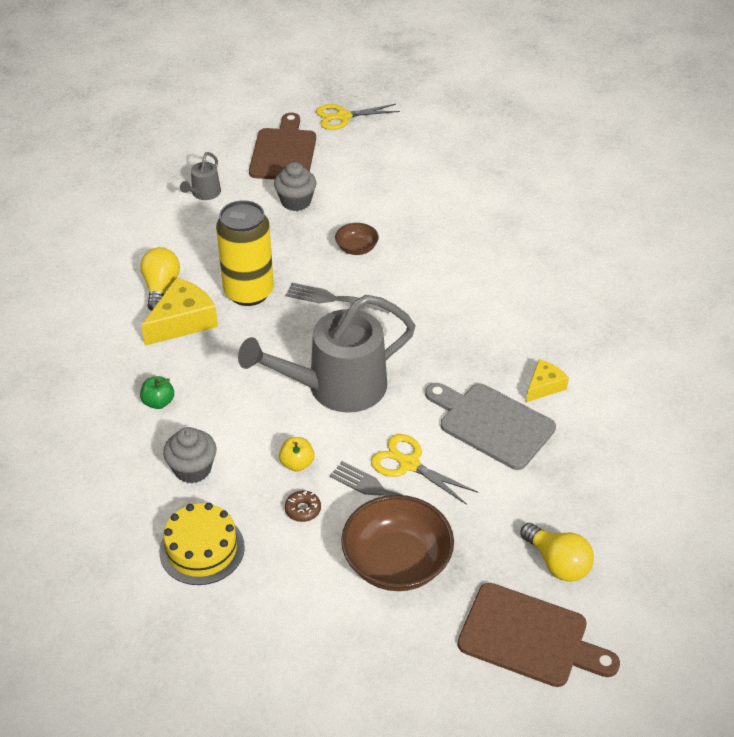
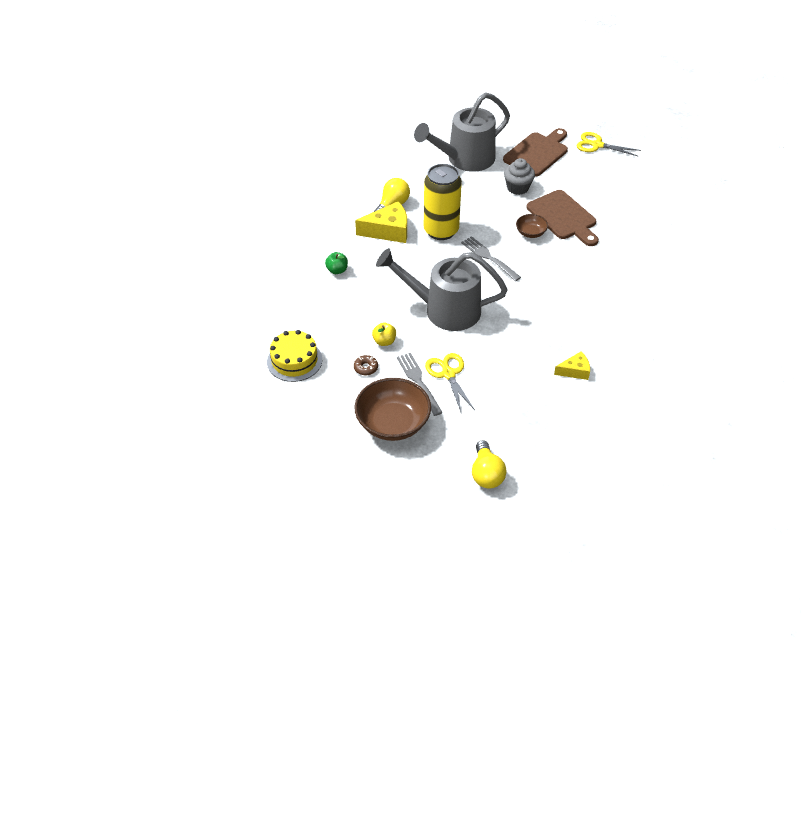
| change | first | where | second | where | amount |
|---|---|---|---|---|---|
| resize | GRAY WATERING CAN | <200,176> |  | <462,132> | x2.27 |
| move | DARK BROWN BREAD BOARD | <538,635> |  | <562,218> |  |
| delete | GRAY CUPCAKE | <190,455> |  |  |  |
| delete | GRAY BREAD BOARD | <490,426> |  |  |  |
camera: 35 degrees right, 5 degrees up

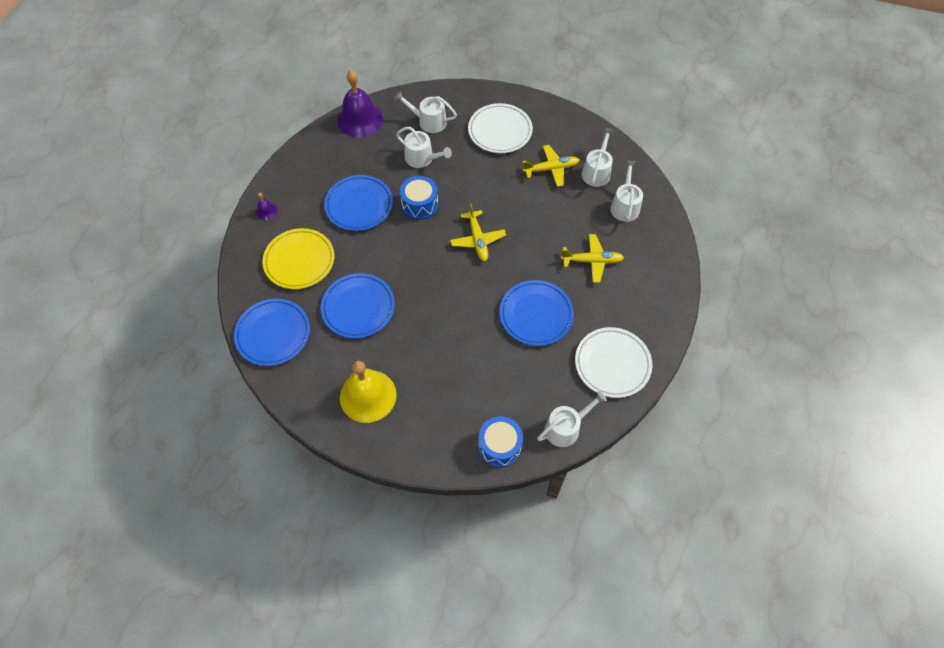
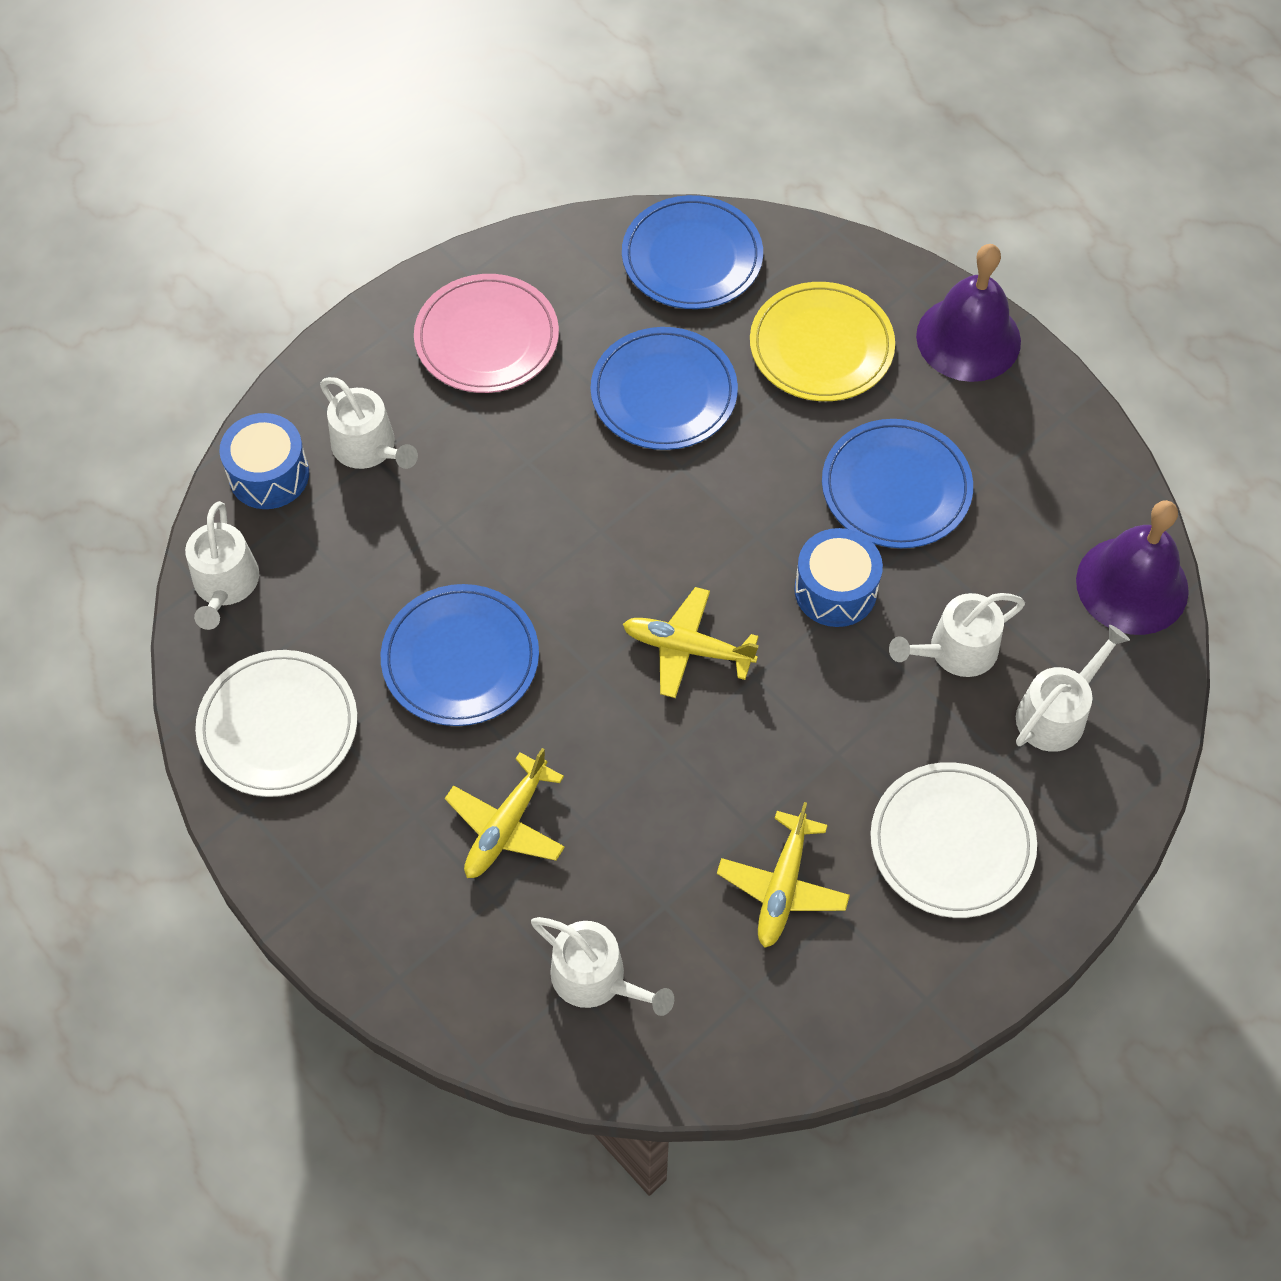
| change | first | where | second | where | amount |
|---|---|---|---|---|---|
| move | SNOW-WHITE WATERING CAN | <597,157> |  | <369,423> |  |
| replace | BRIGHT YELLOW HAND BELL | <368,392> | PINK FLAT DISH | <486,333> |  |
| resize | ROYAL PURPLE HAND BELL | <267,206> |  | <968,313> | x2.30 |
camera: 120 degrees right, 0 degrees up

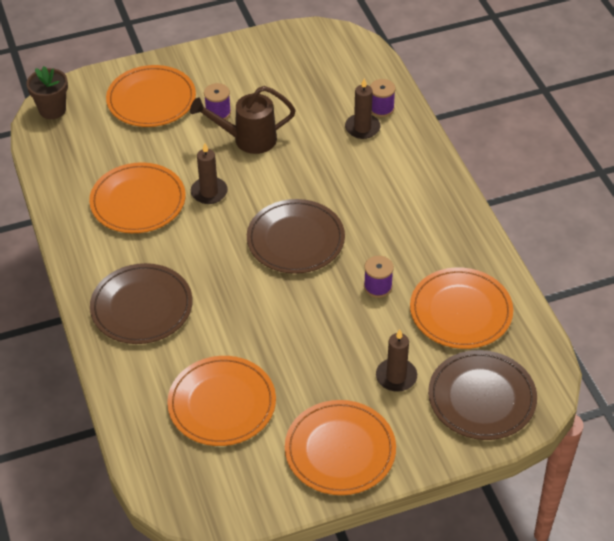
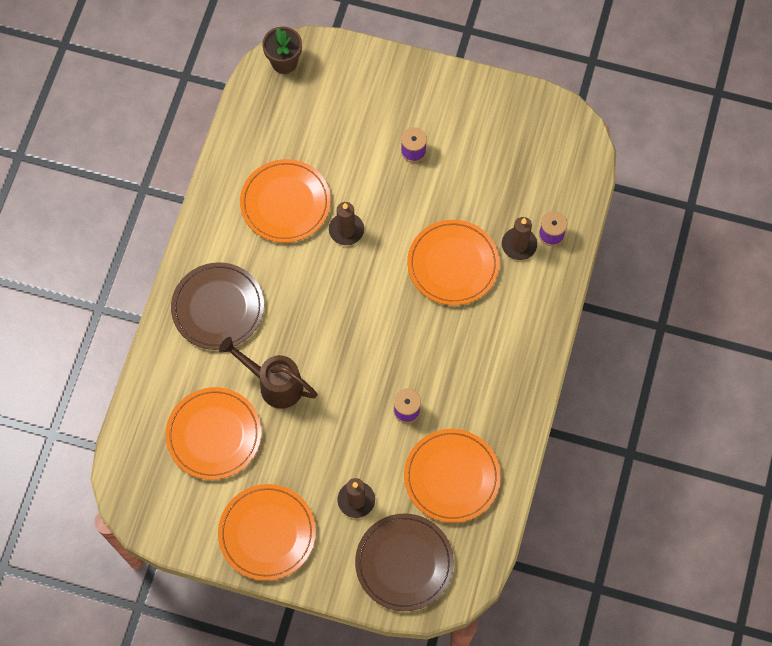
| change | first | where | second | where | amount |
|---|---|---|---|---|---|
| move | DARK BROWN WATERING CAN | <243,120> |  | <268,373> |  |
| move | BRIGHT ORANGE FLAT DISH | <151,96> |  | <453,262> |  |
| delete | DARK BROWN FLAT DISH | <296,236> |  |  |  |
camera: 35 degrees right, 20 degrees up

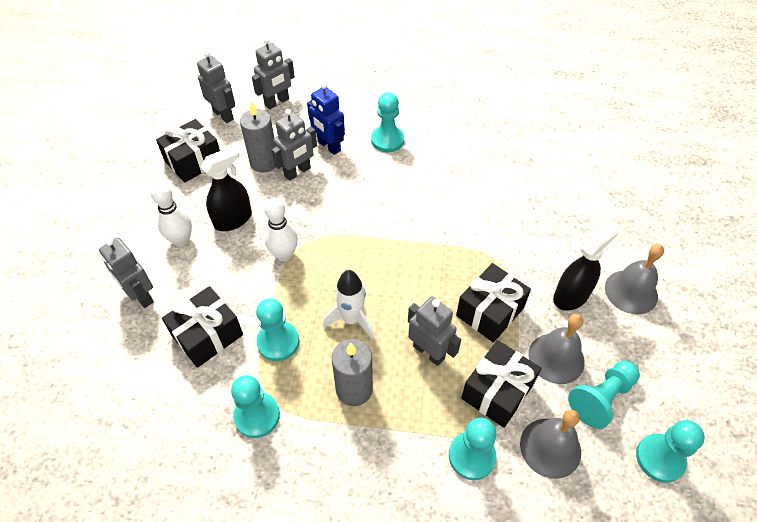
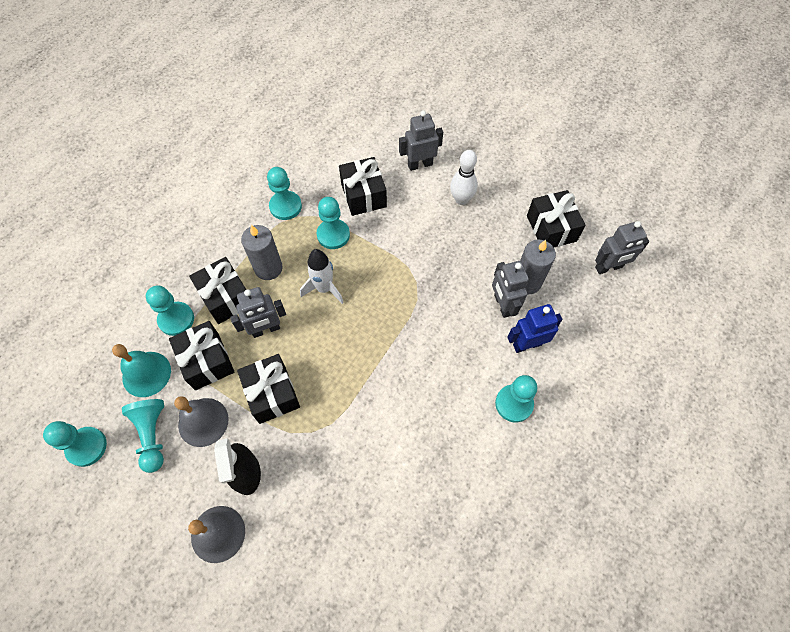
| change | first | where | second | where | amount |
|---|---|---|---|---|---|
| recolor | GRAY HAND BELL | <550,444> | TEAL HAND BELL | <141,370> |  |
| insert |  |  | JET-BLACK GIFT | <217,290> |  |
| delete | JET-BLACK SPRAY CLEANER | <226,188> |  |  |  |
| delete | GRAY TOY ROBOT | <273,73> |  |  |  |
| delete | SNOW-WHITE SKITTLE | <281,230> |  |  |  |
camera: 115 degrees right, 10 degrees up

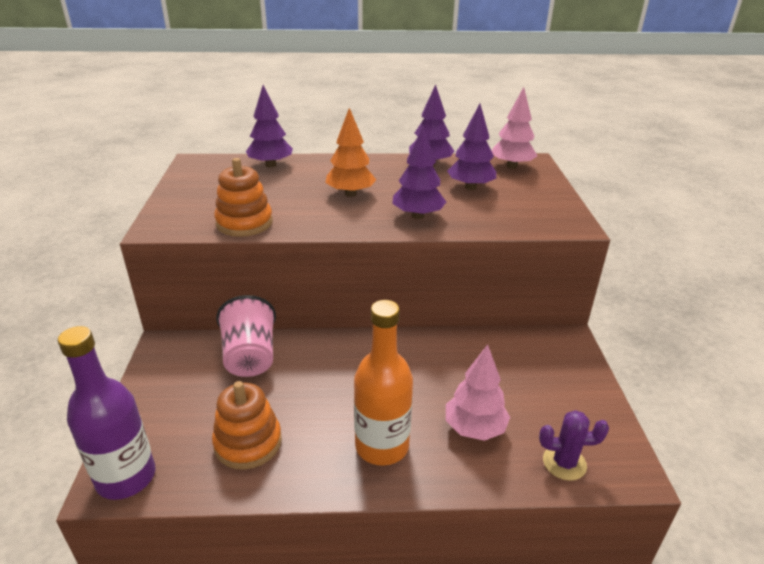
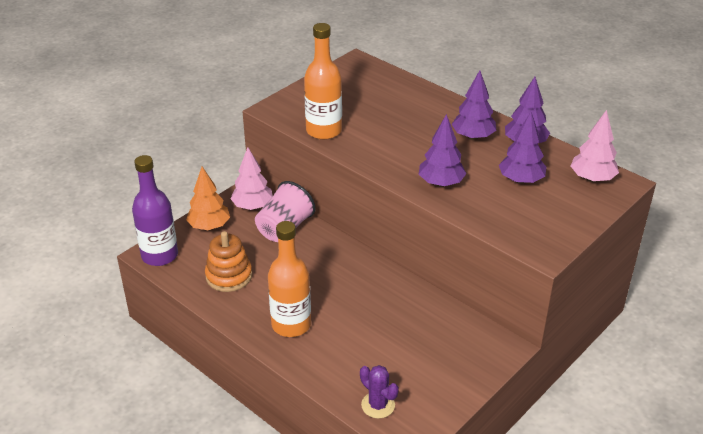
| change | first | where | second | where | amount |
|---|---|---|---|---|---|
| move | BRIGHT ORANGE TOY TREE | <350,152> |  | <208,198> |  |
| move | PINK TOY TREE | <478,392> |  | <251,178> |  |
| replace | BRIGHT ORANGE STACKING RINGS | <243,197> | BRIGHT ORANGE FLASK | <323,81> |  |
| move | ROYAL PURPLE TOY TREE | <269,126> |  | <474,105> |  |
camera: 45 degrees right, 5 degrees up

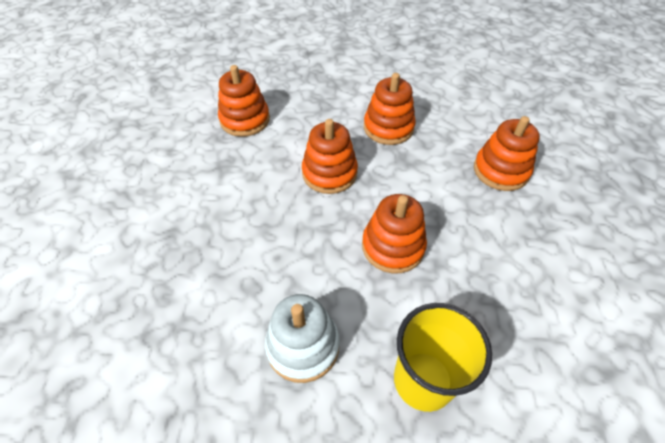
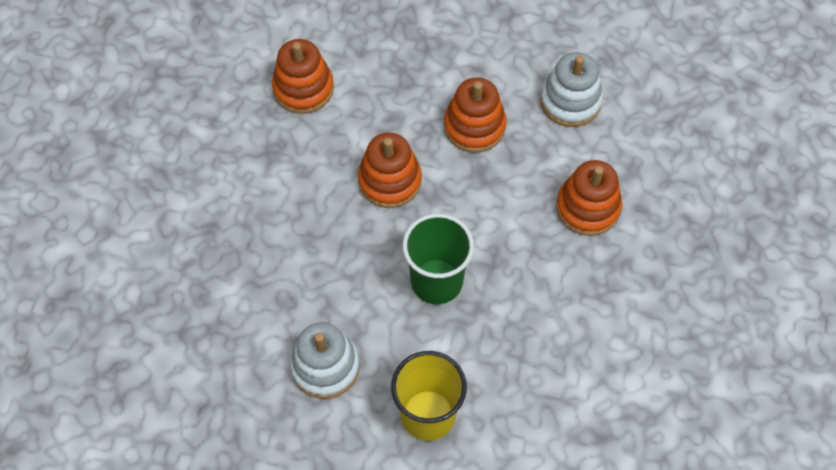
| change | first | where | second | where | amount |
|---|---|---|---|---|---|
| replace | BRIGHT ORANGE STACKING RINGS | <394,233> | LEAF-GREEN TUMBLER | <438,258> |  |
| insert |  |  | SNOW-WHITE STACKING RINGS | <571,89> |  |
camera: 10 degrees right, 10 degrees up

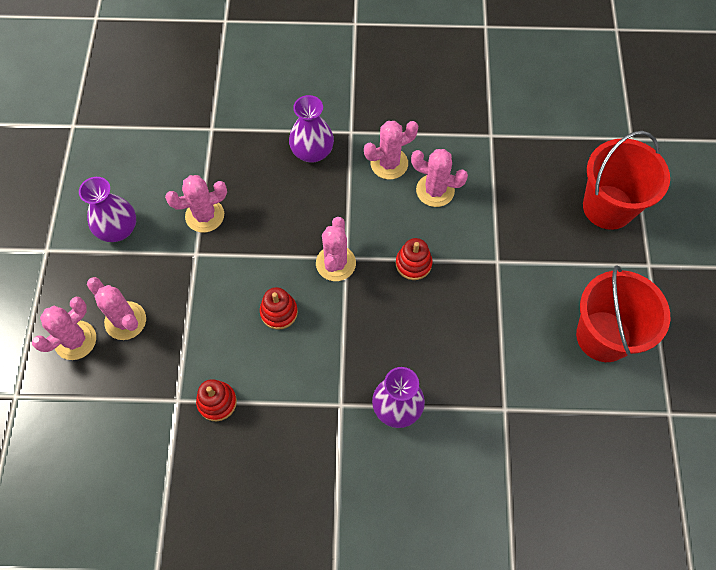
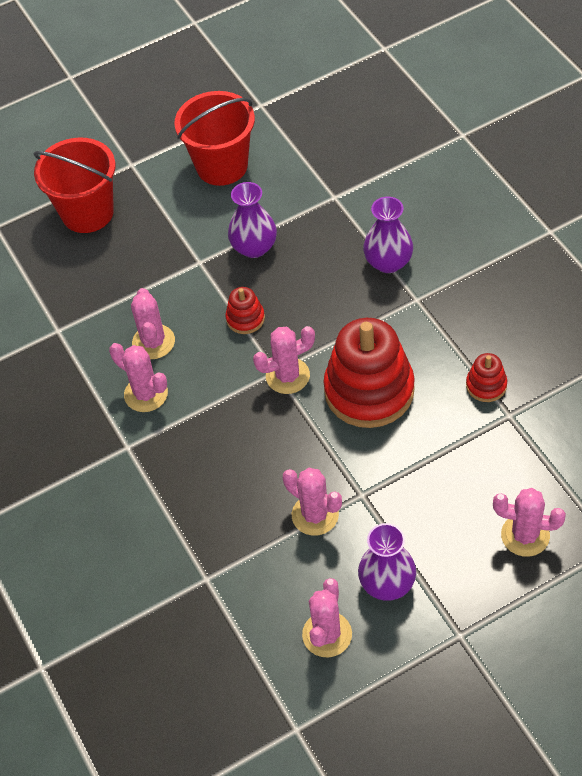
| change | first | where | second | where | amount |
|---|---|---|---|---|---|
| move | ROYAL PURPLE TALL VASE | <311,129> |  | <252,220> |  |
| move | PINK CACTUS | <116,308> |  | <327,617> |  |
| resize | CRIMSON STACKING RINGS | <279,308> |  | <369,373> | x2.22 |
camera: 115 degrees left, 10 degrees down

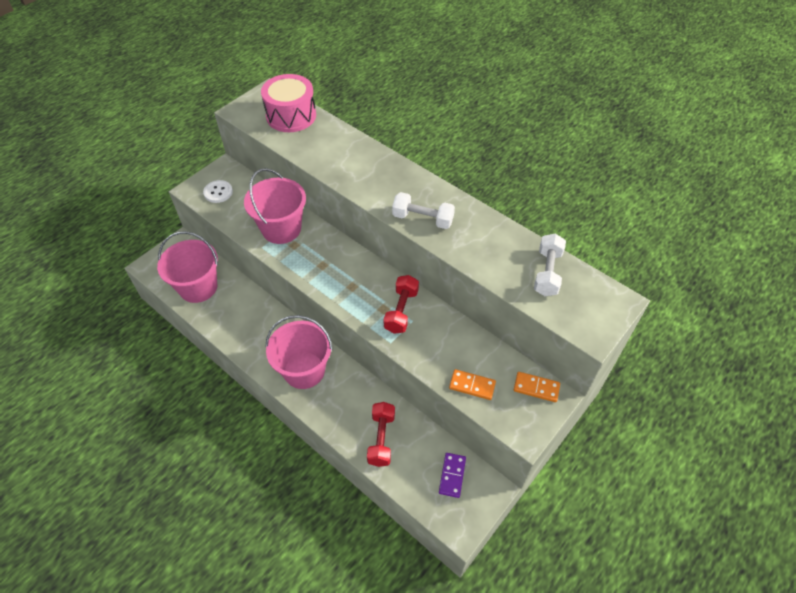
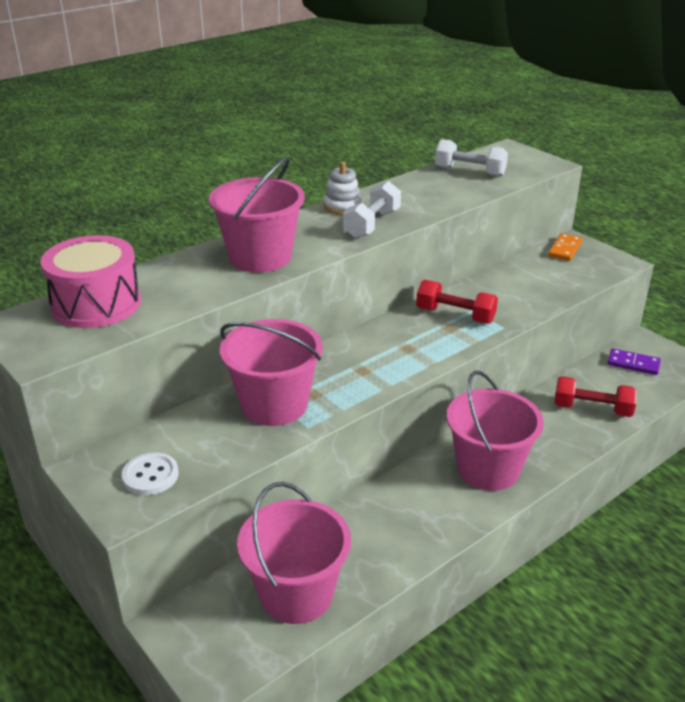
| change | first | where | second | where | amount |
|---|---|---|---|---|---|
| insert |  |  | PINK PAIL | <257,214> |  |
| insert |  |  | SNOW-WHITE STACKING RINGS | <342,188> |  |
| delete | BRIGHT ORANGE DOMINO | <472,384> |  |  |  |
camera: 80 degrees left, 20 degrees down

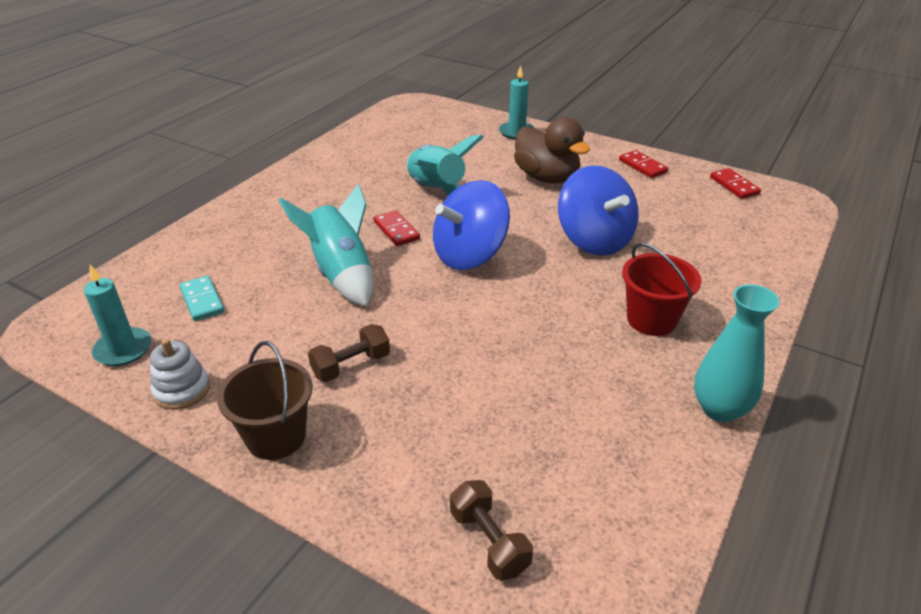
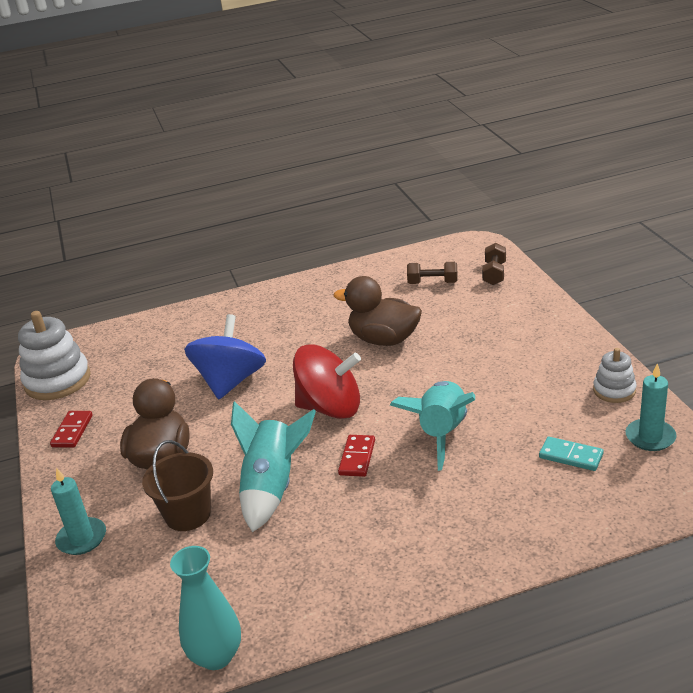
| change | first | where | second | where | amount |
|---|---|---|---|---|---|
| replace | CRIMSON DOMINO | <735,183> | SNOW-WHITE STACKING RINGS | <54,355> |  |
| move | DARK BROWN PAIL | <265,400> |  | <177,485> |  |
| move | TEAL TALL VASE | <737,353> |  | <205,608> |  |
| recolor | ROYAL BLUE WHIRLIGIG | <471,225> | CRIMSON WHIRLIGIG | <327,381> |  |
| insert |  |  | DARK BROWN RUBBER DUCK | <378,311> |  |
| move | DARK BROWN HAND WEIGHT | <349,353> |  | <432,273> |  |
| rotate | TEAL DOMINO | <202,298> |  | <571,454> | 75 degrees counterclockwise |
| delete | CRIMSON PAIL | <661,289> |  |  |  |
camera: 135 degrees left, 5 degrees down

